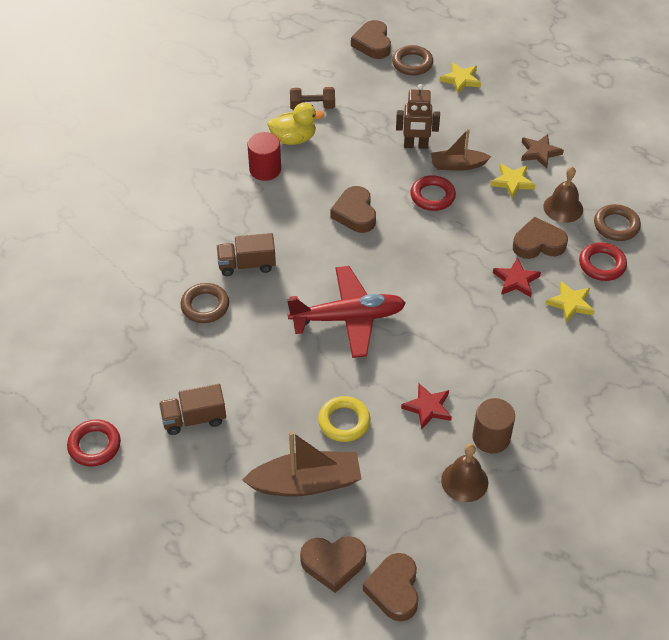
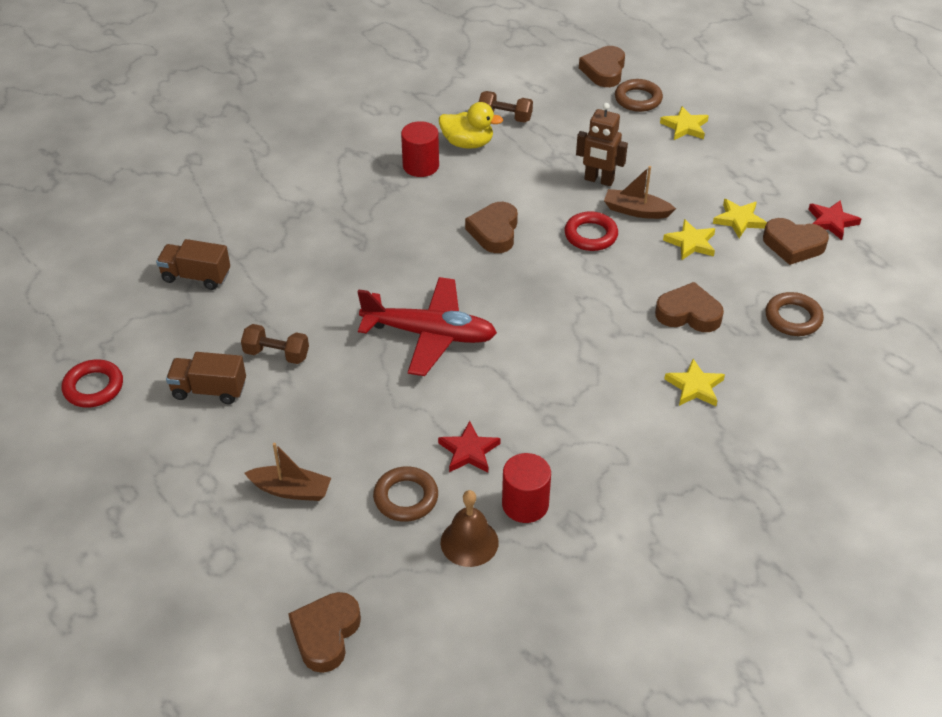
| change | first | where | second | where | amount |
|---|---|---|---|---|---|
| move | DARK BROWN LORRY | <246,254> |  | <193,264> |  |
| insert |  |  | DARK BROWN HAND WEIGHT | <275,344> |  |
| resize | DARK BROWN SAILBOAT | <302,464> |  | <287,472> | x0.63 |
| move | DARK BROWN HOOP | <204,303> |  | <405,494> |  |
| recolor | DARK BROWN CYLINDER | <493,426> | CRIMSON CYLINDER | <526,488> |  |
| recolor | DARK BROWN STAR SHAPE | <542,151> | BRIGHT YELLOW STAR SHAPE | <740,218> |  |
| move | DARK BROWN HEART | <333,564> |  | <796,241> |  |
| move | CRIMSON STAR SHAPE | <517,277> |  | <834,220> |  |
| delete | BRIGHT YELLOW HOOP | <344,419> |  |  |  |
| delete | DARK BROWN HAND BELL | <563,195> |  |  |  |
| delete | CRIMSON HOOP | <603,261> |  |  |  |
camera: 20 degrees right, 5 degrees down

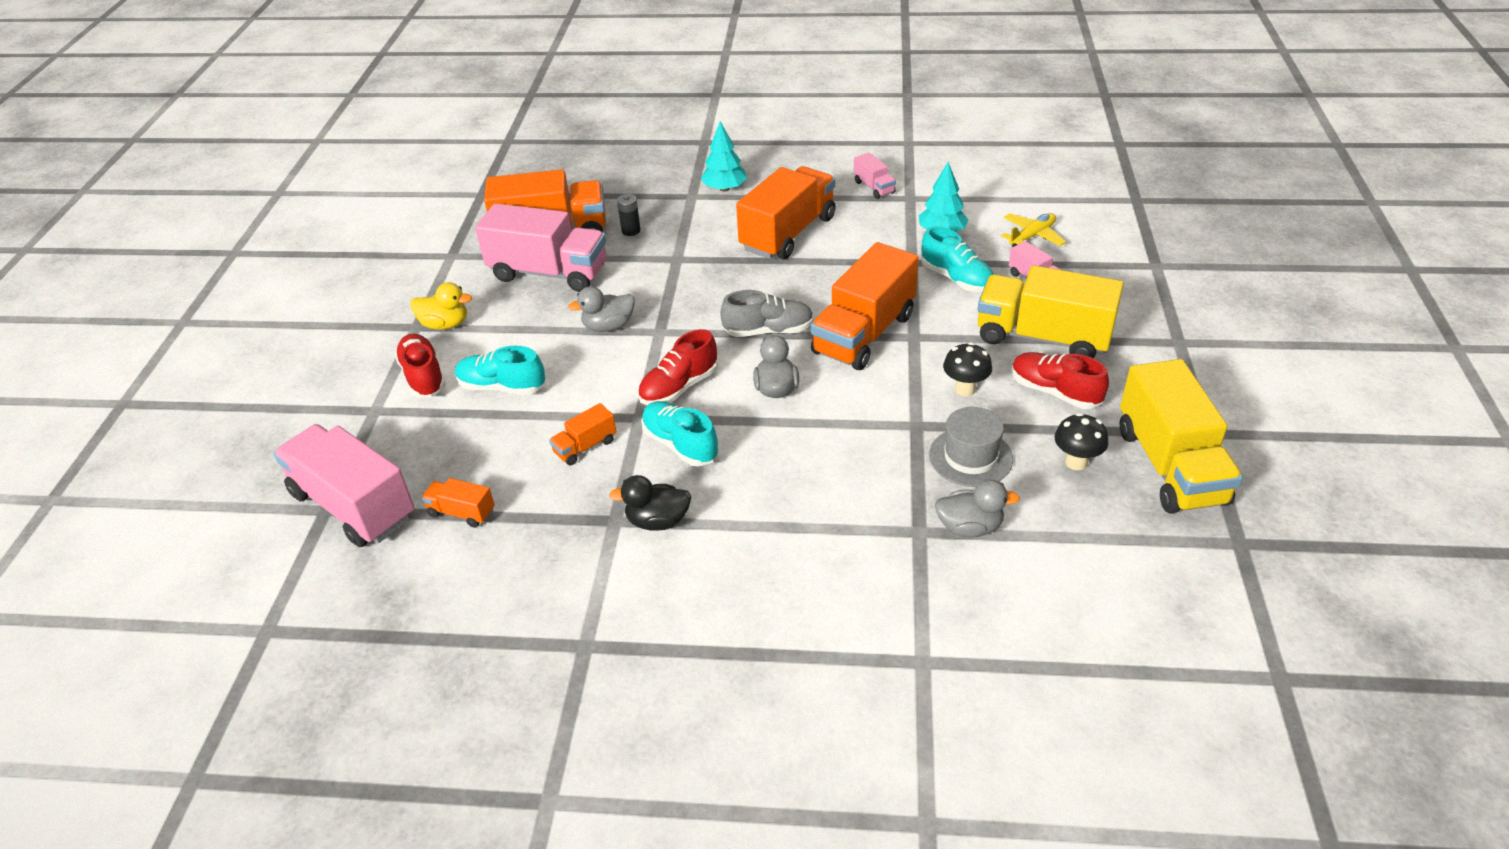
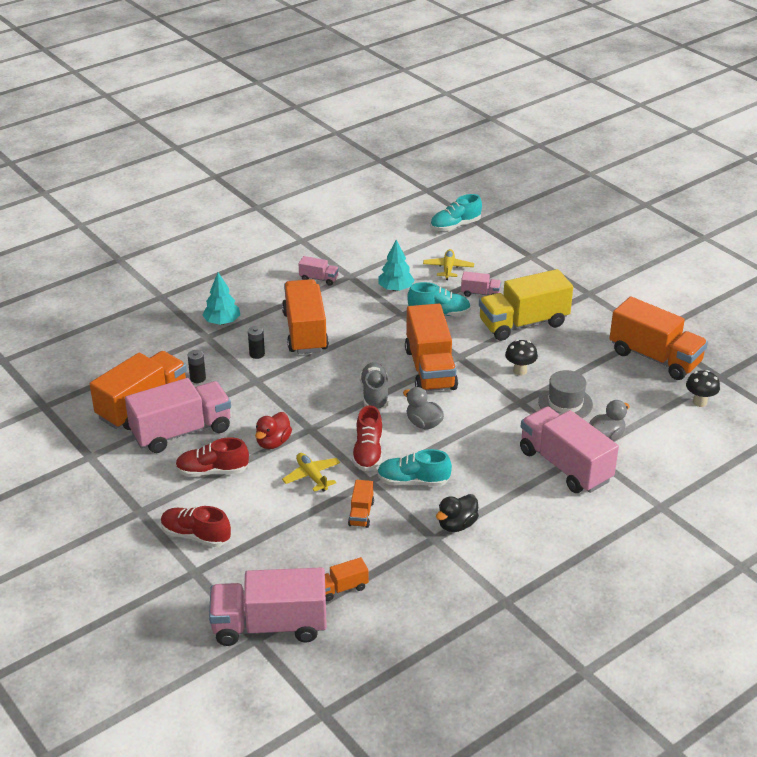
| change | first | where | second | where | amount |
|---|---|---|---|---|---|
| move | CRIMSON LACE-UP SHOE | <1060,380> |  | <212,457> |  |
| insert |  |  | JET-BLACK POWER CELL | <256,342> |  |
| recolor | GRAY RUBBER DUCK | <601,309> | CRIMSON RUBBER DUCK | <273,430> |  |
| insert |  |  | BRIGHT YELLOW TOY PLANE | <311,472> |  |
| rotate | GRAY LACE-UP SHOE | <767,313> |  | <374,386> | 45 degrees counterclockwise |
| move | TEAL LACE-UP SHOE | <500,370> |  | <456,212> |  |
| insert |  |  | PINK LORRY | <569,450> |  |
| recolor | BRIGHT YELLOW LORRY | <1181,436> | BRIGHT ORANGE LORRY | <658,338> |  |
| move | JET-BLACK TOADSTOOL | <1081,441> |  | <703,388> |  |
| delete | BRIGHT YELLOW RUBBER DUCK | <441,306> |  |  |  |
camera: 45 degrees left, 5 degrees down

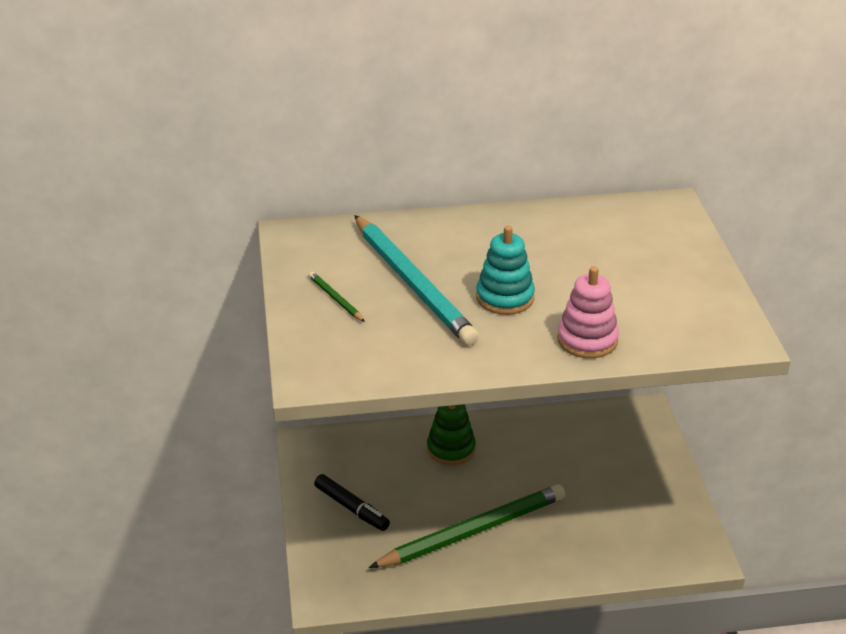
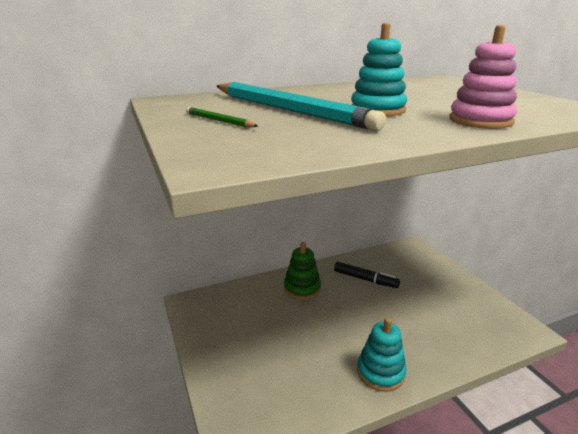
| change | first | where | second | where | amount |
|---|---|---|---|---|---|
| move | JET-BLACK MARKER | <352,502> |  | <367,275> |  |
| insert |  |  | TEAL STACKING RINGS | <382,354> |  |
| delete | LEAF-GREEN LEAD PENCIL | <467,526> |  |  |  |
camera: 15 degrees left, 10 degrees down

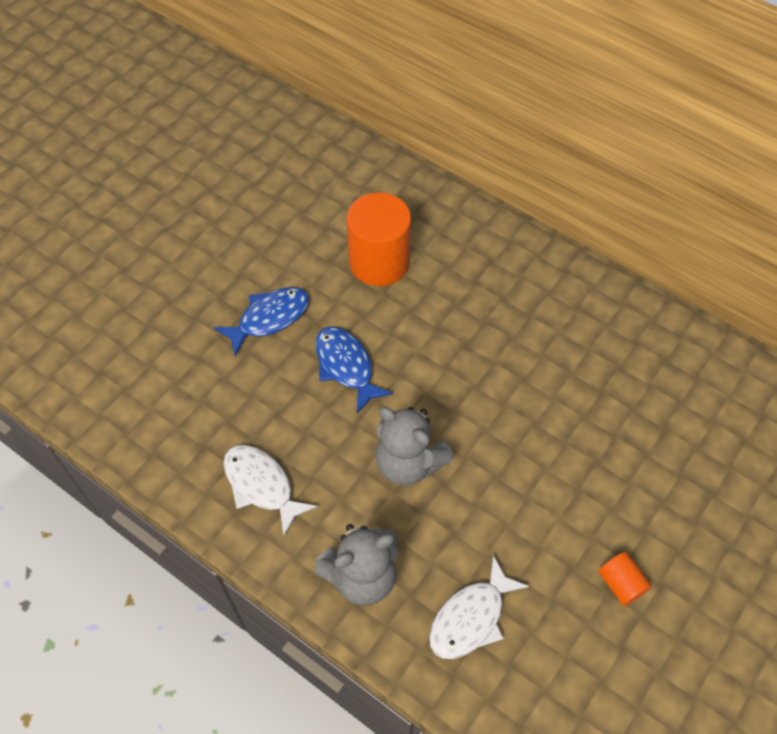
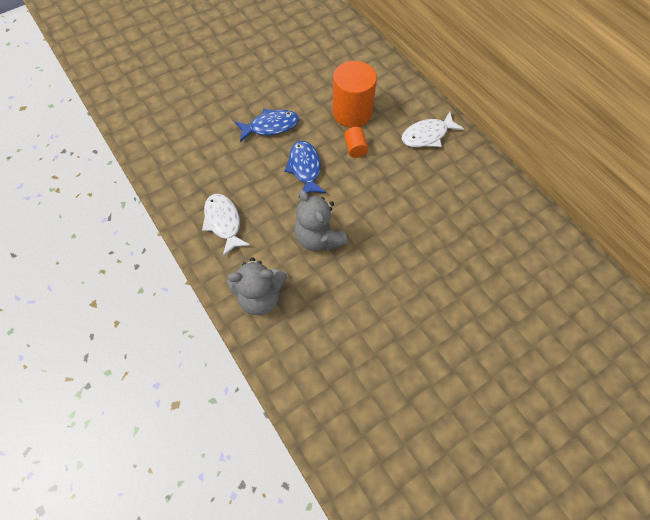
| change | first | where | second | where | amount |
|---|---|---|---|---|---|
| move | BRIGHT ORANGE CYLINDER | <625,579> |  | <356,142> |  |
| move | SNOW-WHITE TOY FISH | <479,607> |  | <432,129> |  |
camera: 20 degrees right, 5 degrees up

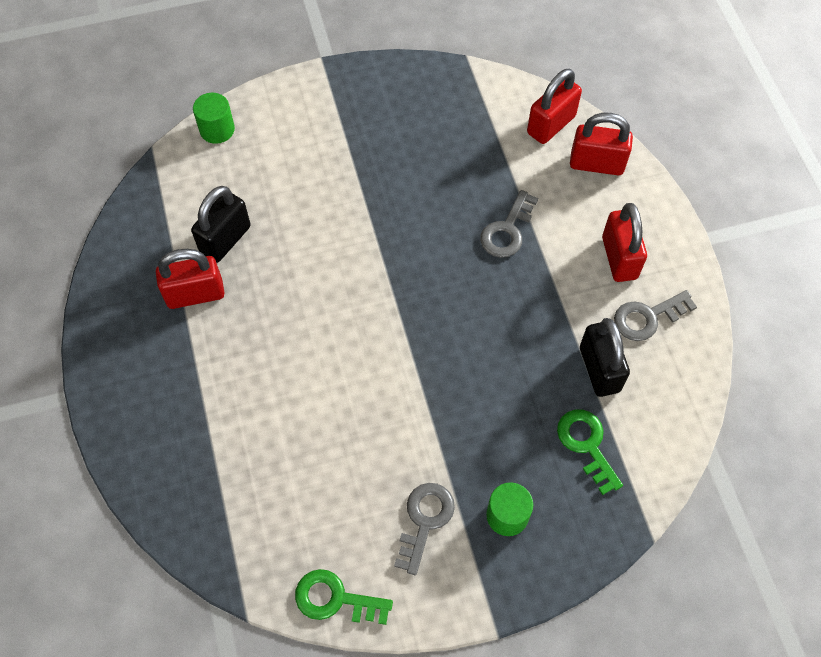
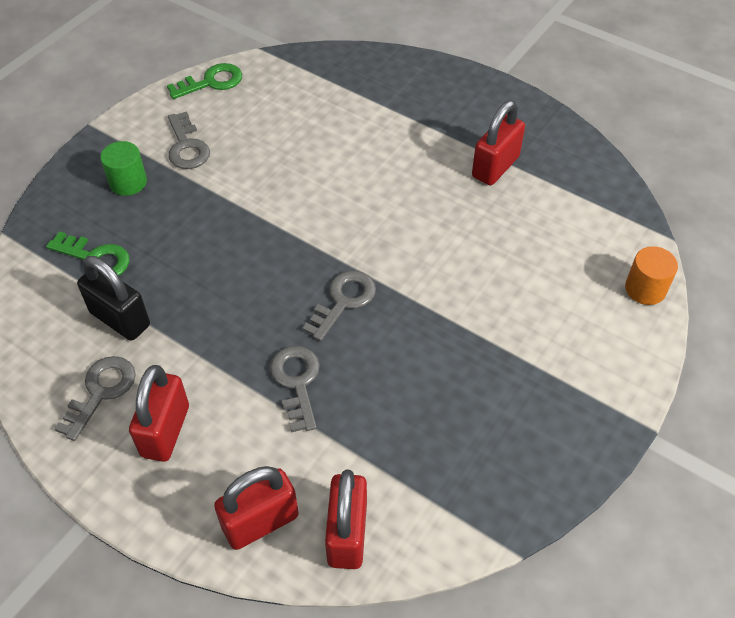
| change | first | where | second | where | amount |
|---|---|---|---|---|---|
| rotate | CRIMSON LOCK | <624,242> |  | <159,413> | 60 degrees clockwise |
| insert |  |  | GRAY LATCHKEY | <339,306> |  |
| recolor | LEAF-GREEN CYLINDER | <214,118> | BRIGHT ORANGE CYLINDER | <651,275> |  |
| delete | JET-BLACK LOCK | <221,224> |  |  |  |
camera: 140 degrees right, 10 degrees down

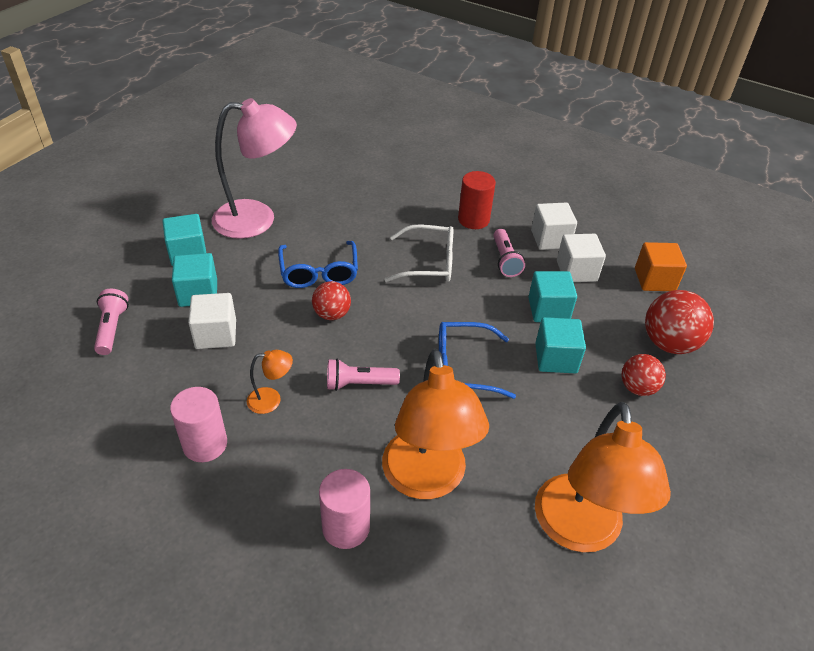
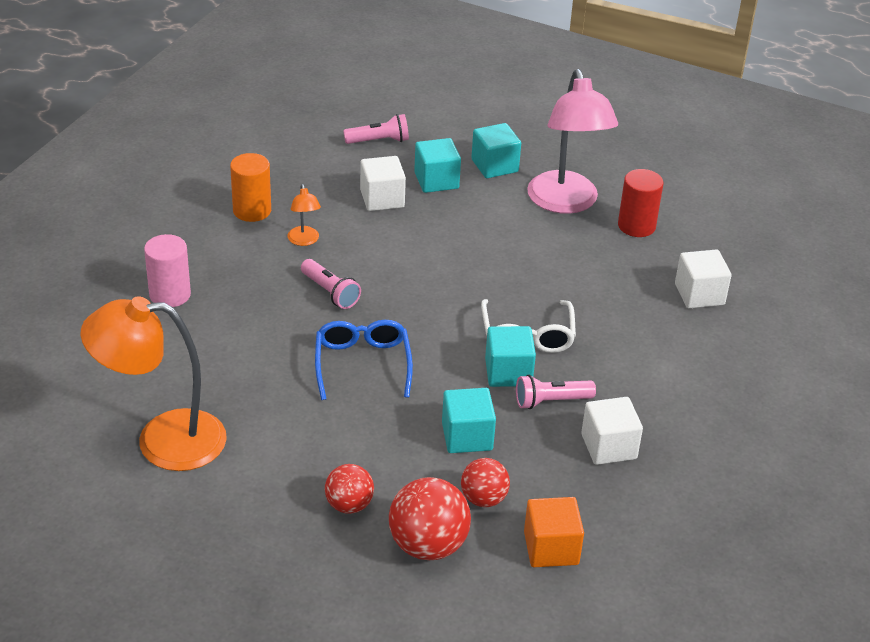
| change | first | where | second | where | amount |
|---|---|---|---|---|---|
| recolor | PINK CYLINDER | <198,424> | BRIGHT ORANGE CYLINDER | <250,187> |  |
| rotate | PINK POCKET TORCH | <363,375> |  | <331,284> | 150 degrees clockwise |
| move | CRIMSON BALL | <331,300> |  | <485,482> |  |
| move | TEAL SOLID CUBE | <560,345> |  | <510,356> |  |
| move | CRIMSON CYLINDER | <477,200> |  | <640,203> |  |
| move | SNOW-WHITE SOLID CUBE | <581,258> |  | <703,278> |  |
| delete | ROYAL BLUE SPECTACLES | <318,264> |  |  |  |
| delete | BRIGHT ORANGE DESK LAMP | <435,424> |  |  |  |
camera: 85 degrees right, 5 degrees down

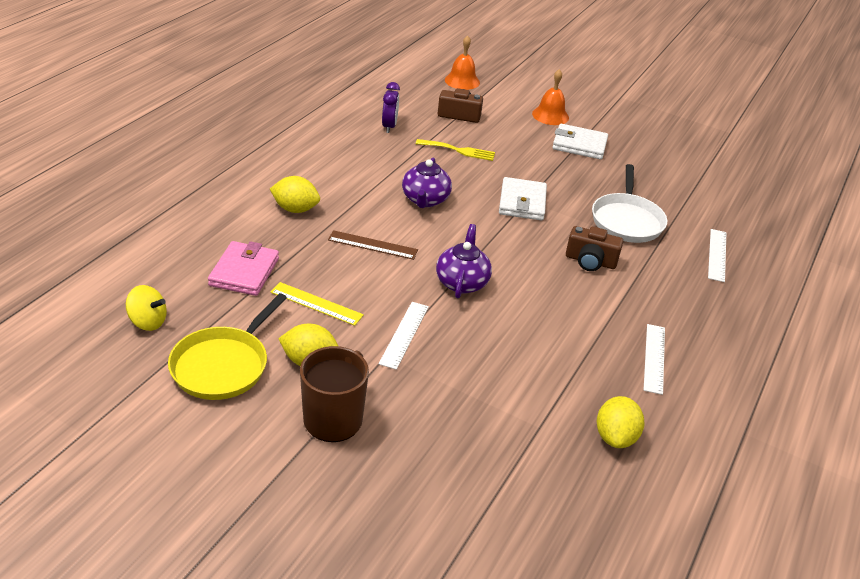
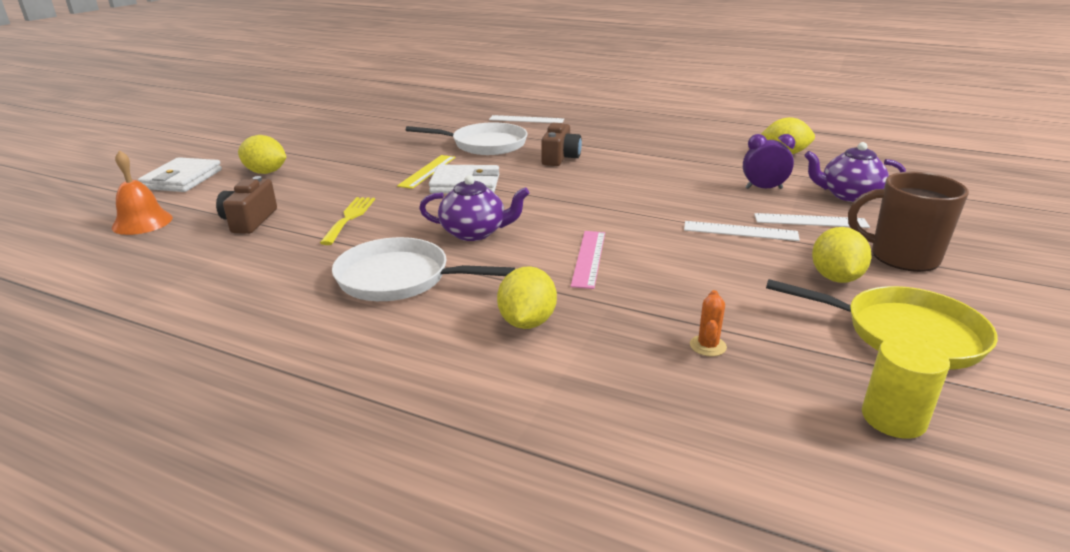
| change | first | where | second | where | amount |
|---|---|---|---|---|---|
| move | SNOW-WHITE CARD WALLET | <580,141> |  | <180,174> |  |
| replace | BRIGHT ORANGE HAND BELL | <550,97> | BRIGHT YELLOW LEMON | <262,154> |  |
| insert |  |  | SNOW-WHITE FRYING PAN | <423,269> |  |
| move | BRIGHT YELLOW RULER | <317,304> |  | <426,172> |  |
| recolor | DARK BROWN RULER | <373,245> | PINK RULER | <588,260> |  |
| replace | PINK CARD WALLET | <243,268> | BRIGHT ORANGE CACTUS | <708,323> |  |
| move | ROYAL PURPLE BEDSIDE CLOCK | <391,107> |  | <769,161> |  |
| move | SNOW-WHITE RULER | <654,359> |  | <812,220> |  |
| move | ROYAL PURPLE CHINA TEAPOT | <464,261> |  | <855,172> |  |
| replace | BRIGHT YELLOW WHIRLIGIG | <146,308> | BRIGHT YELLOW CYLINDER | <906,388> |  |
camera: 90 degrees left, 10 degrees down

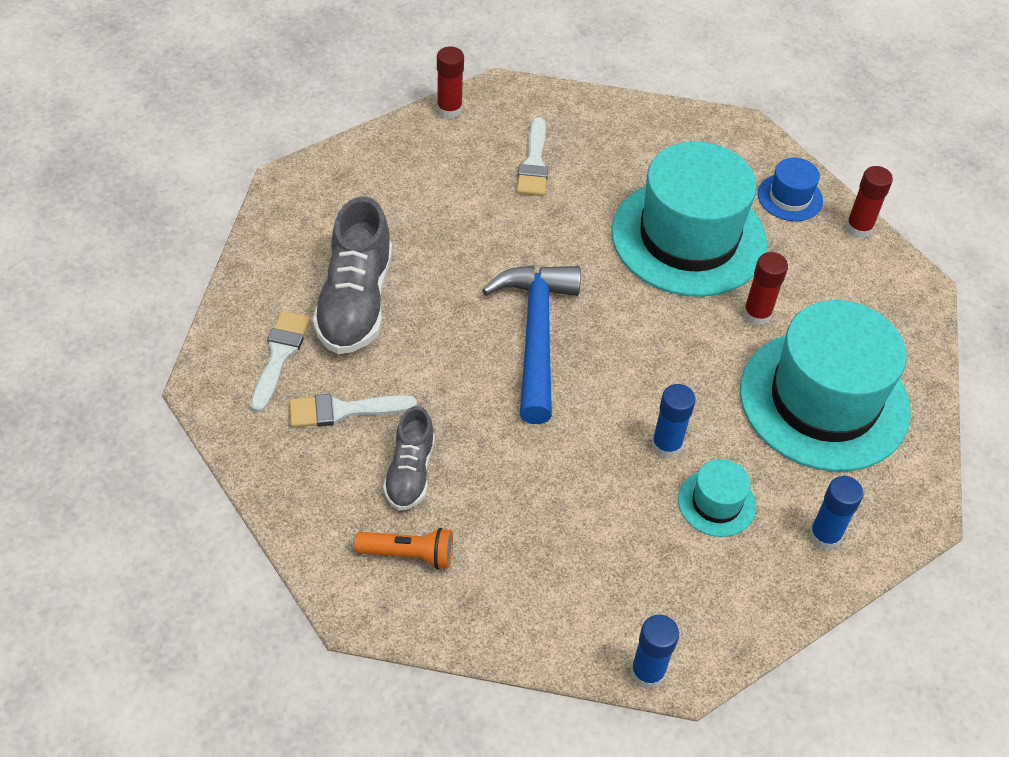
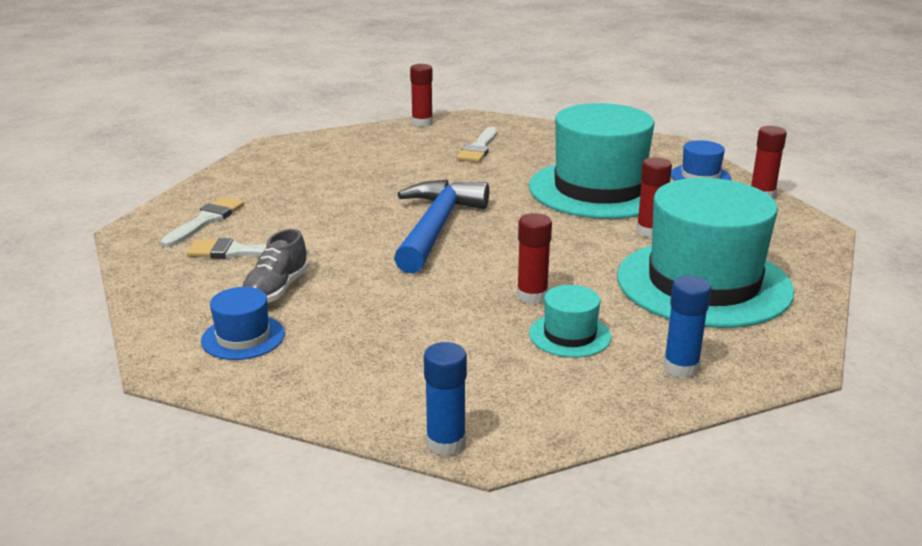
| change | first | where | second | where | amount |
|---|---|---|---|---|---|
| replace | BRIGHT ORANGE POCKET TORCH | <403,548> | ROYAL BLUE TALL HAT | <243,323> |  |
| recolor | ROYAL BLUE GLUE STICK | <673,421> | CRIMSON GLUE STICK | <534,258> |  |
| delete | GRAY LACE-UP SHOE | <352,275> |  |  |  |
camera: 15 degrees right, 25 degrees down

